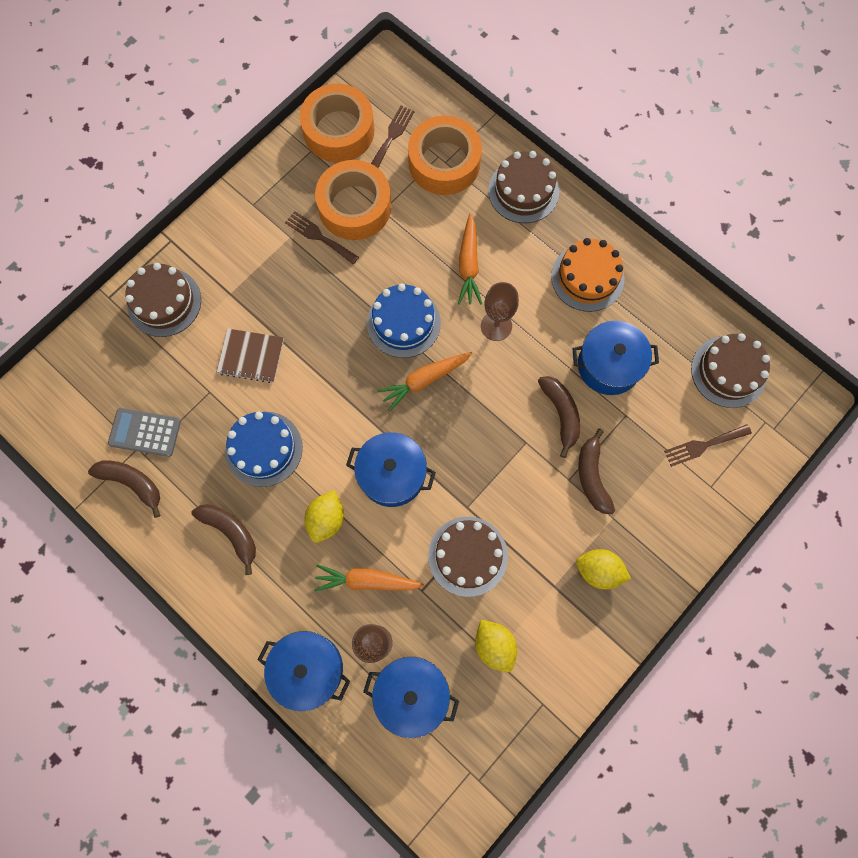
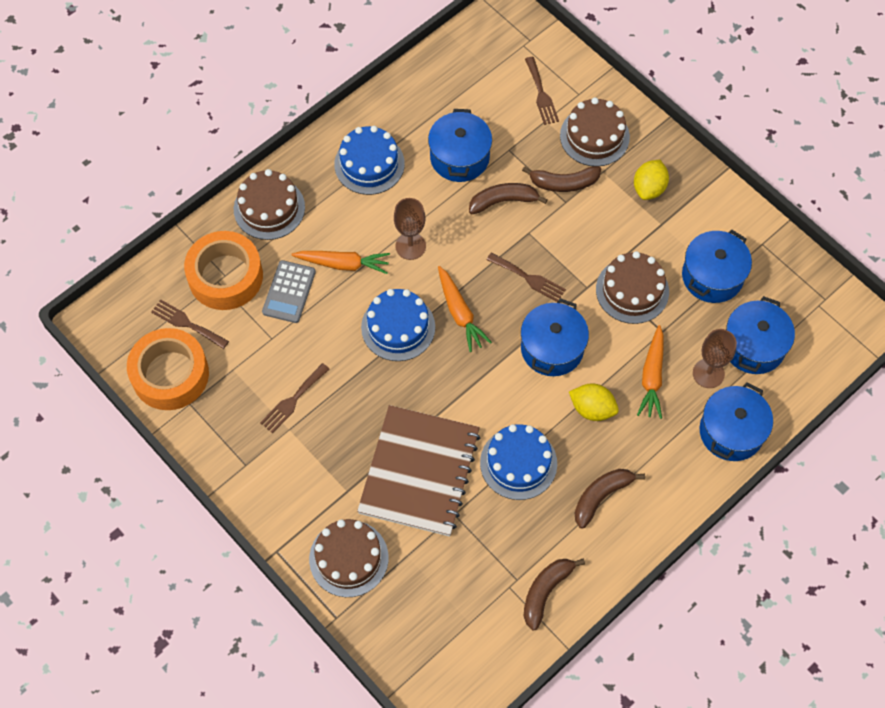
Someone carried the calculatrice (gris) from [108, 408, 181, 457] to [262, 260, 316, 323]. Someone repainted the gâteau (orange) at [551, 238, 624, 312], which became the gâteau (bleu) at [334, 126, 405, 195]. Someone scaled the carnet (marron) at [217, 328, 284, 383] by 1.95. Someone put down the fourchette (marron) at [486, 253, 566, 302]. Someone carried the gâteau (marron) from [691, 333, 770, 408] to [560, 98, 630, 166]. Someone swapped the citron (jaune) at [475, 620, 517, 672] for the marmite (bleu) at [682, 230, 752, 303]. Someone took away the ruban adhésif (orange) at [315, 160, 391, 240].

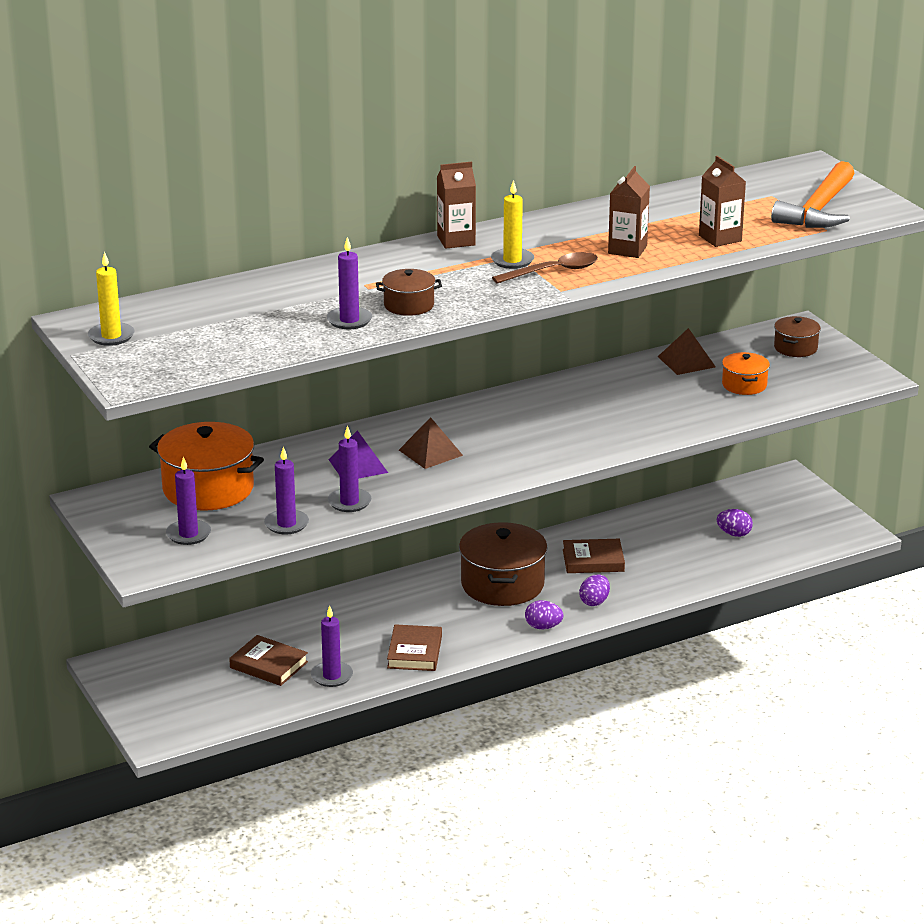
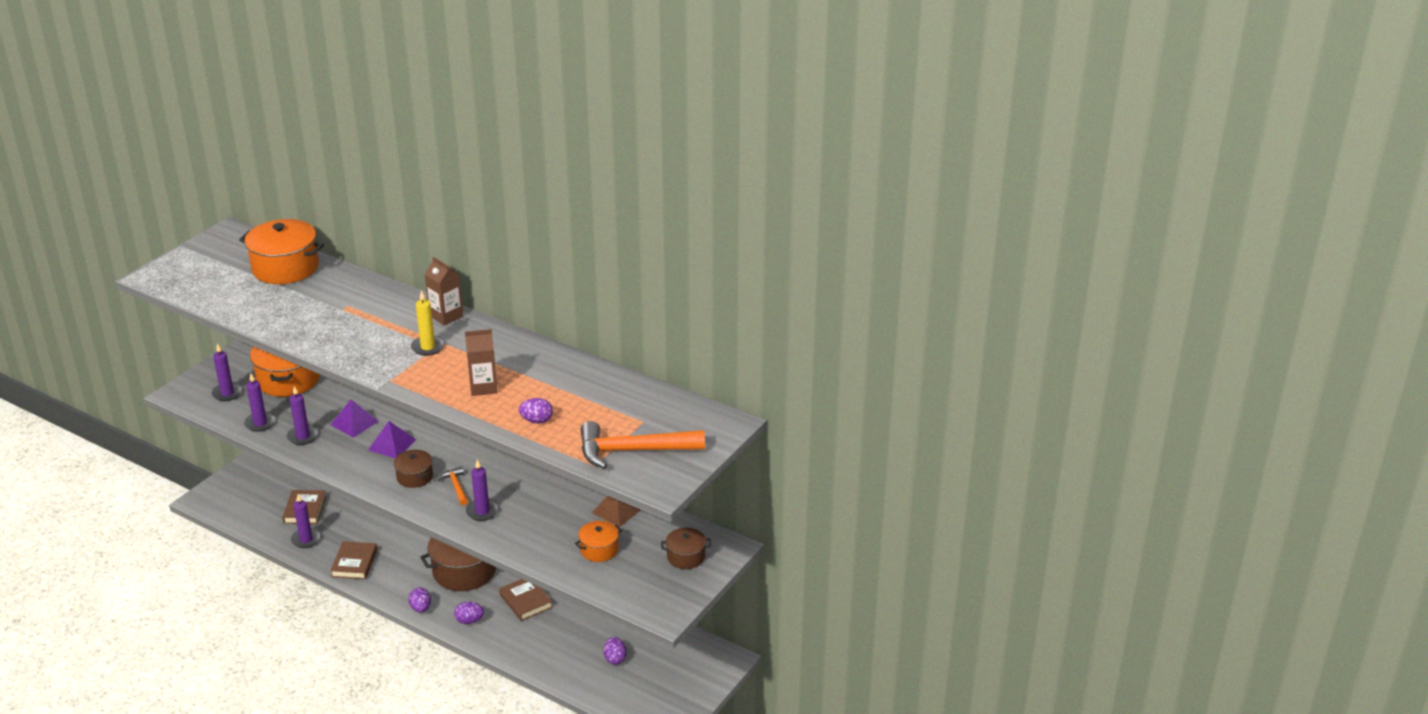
Someone put down the marmite (orange) at [239, 219, 324, 284]. Someone rotated the livre (marron) at [387, 624, 442, 671] by 60 degrees counterclockwise. Someone repainted the pyramide (marron) at [399, 417, 463, 469], which became the pyramide (violet) at [368, 421, 416, 458]. Someone carried the marmite (marron) from [376, 269, 442, 316] to [394, 450, 433, 488]. Someone put down the marteau (orange) at [438, 466, 468, 506]. Someone carried the bougie (violet) from [327, 237, 372, 329] to [466, 460, 499, 521]. Someone swapped the brique de lait (marron) at [699, 156, 746, 247] for the œuf (violet) at [519, 398, 553, 423]. Someone took away the bougie (jaune) at [88, 252, 134, 346]. Someone took away the cuillère (marron) at [492, 252, 598, 284].

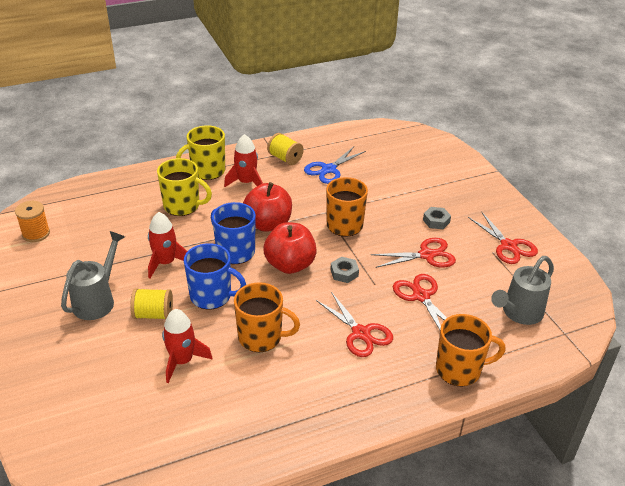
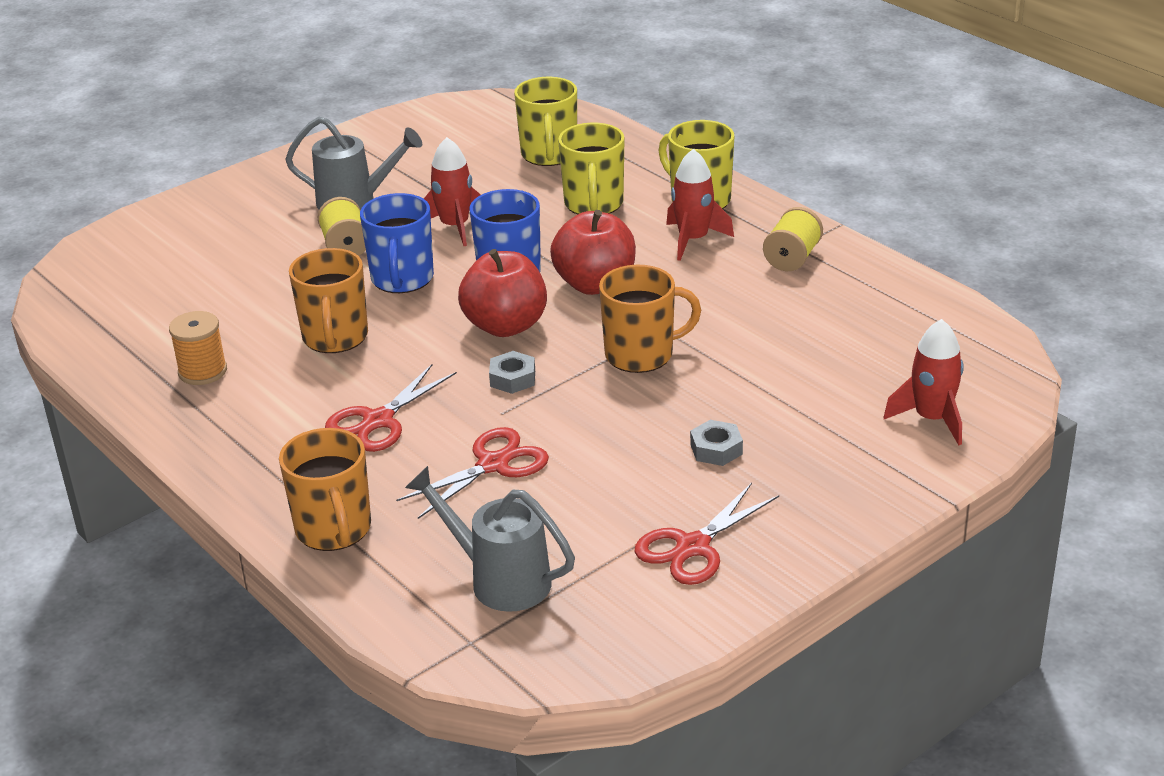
Someone carried the bobine (orange) from [15, 201, 50, 242] to [169, 311, 227, 385]. Someone put down the tasse (jaune) at [514, 77, 577, 166]. Someone carried the fusée (rouge) from [162, 309, 213, 383] to [884, 319, 963, 445]. Someone took away the ciseaux (bleu) at [304, 147, 366, 184]. Someone took away the ciseaux (rouge) at [371, 238, 456, 268].

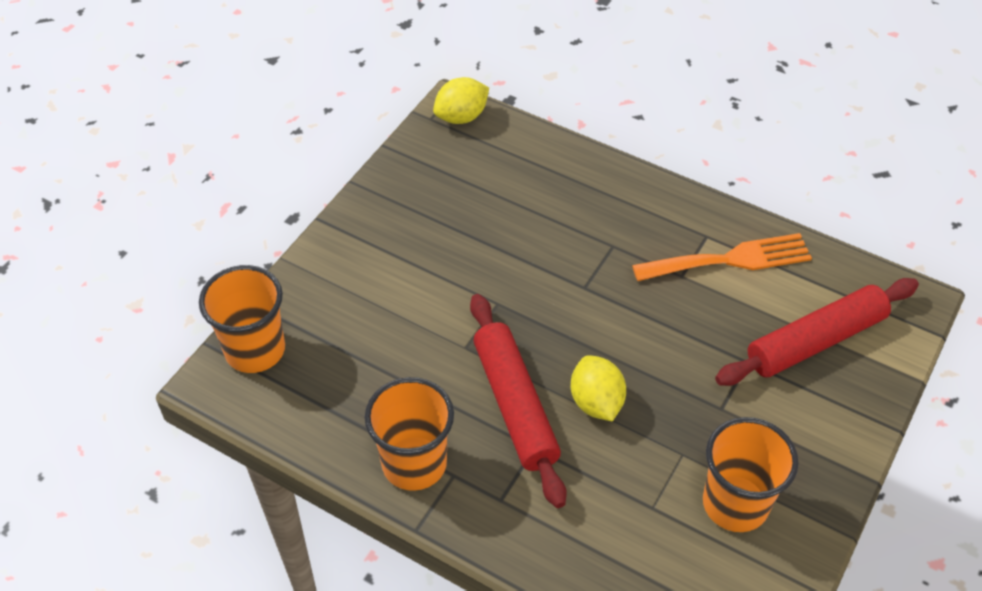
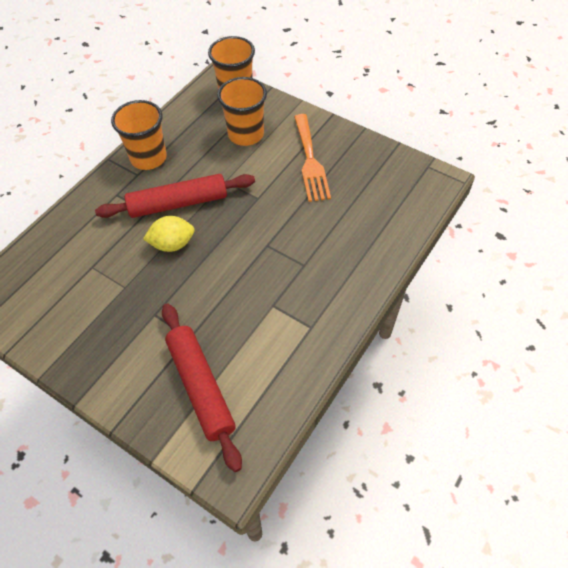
Someone carried the gobelet (orange) from [703, 417, 799, 532] to [217, 77, 267, 146]. Someone carried the fourchette (orange) from [632, 233, 812, 281] to [294, 114, 331, 202]. Someone took away the citron (jaune) at [433, 77, 489, 124].

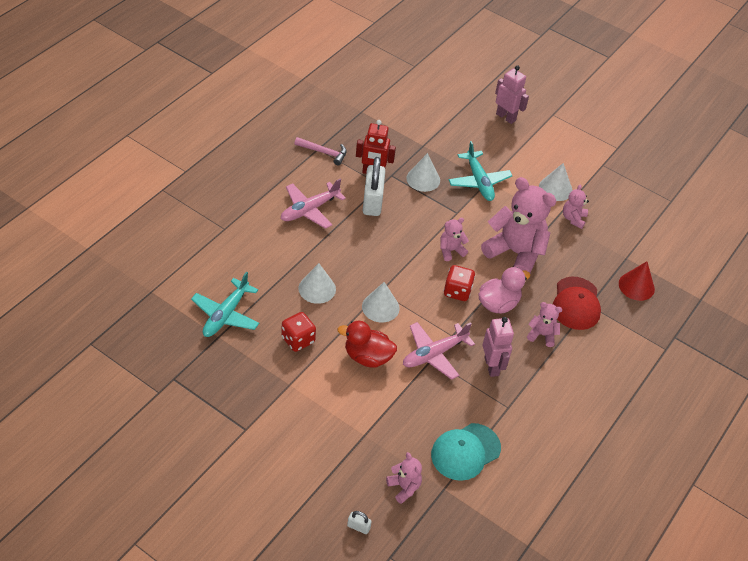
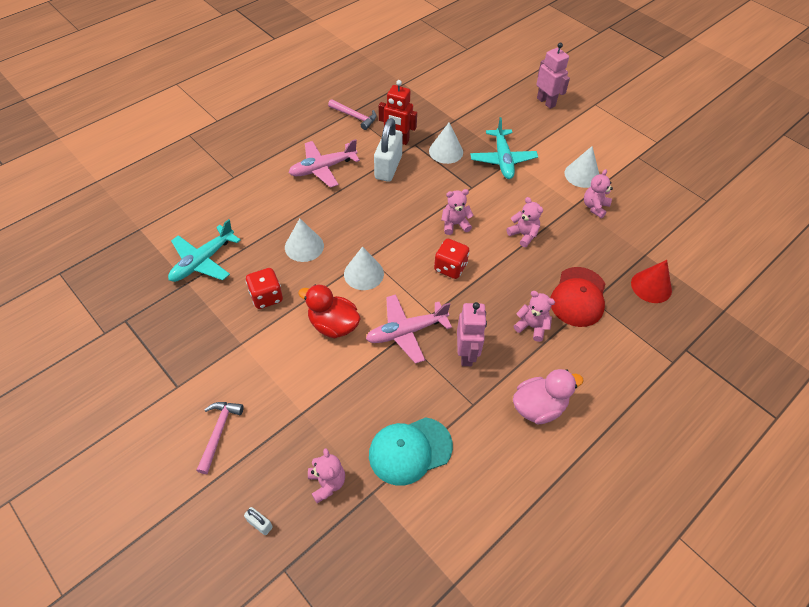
Someone put down the marteau (rose) at [196, 402, 244, 474]. Someone scaled the ours en peluche (rose) at [481, 177, 556, 273] by 0.47. Someone carried the canard (rose) from [479, 267, 530, 314] to [513, 369, 584, 424].

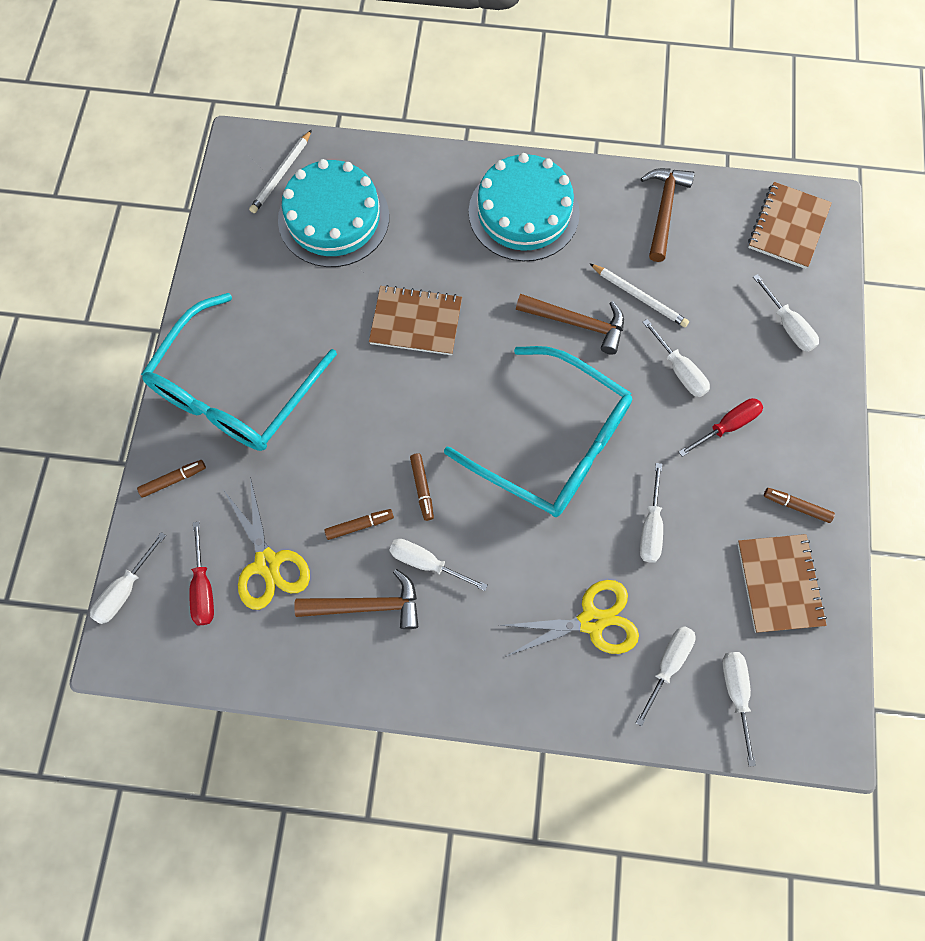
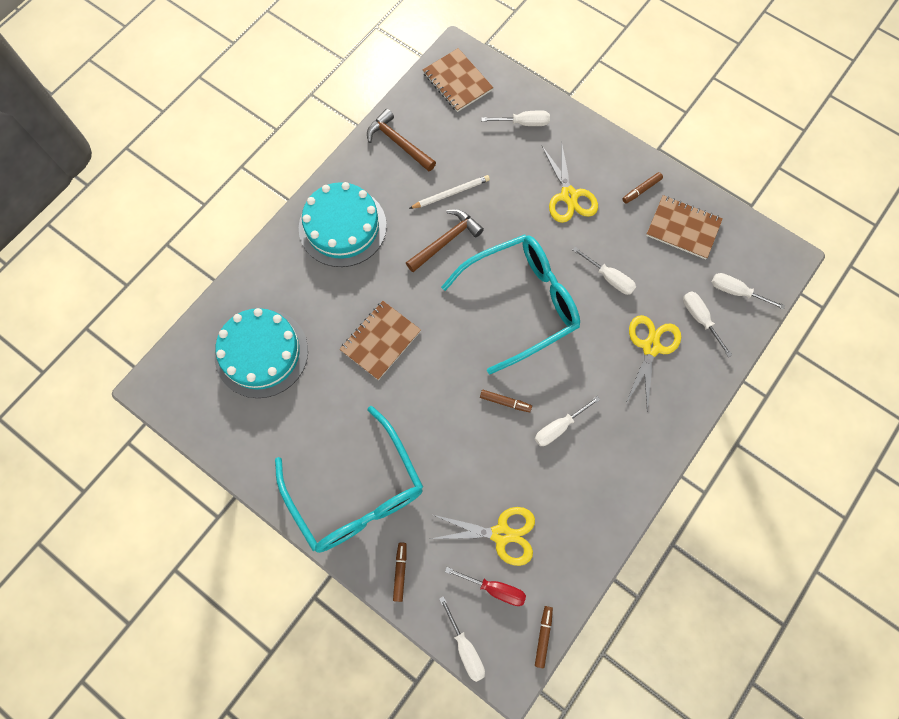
Someone carried the feutre (marron) from [324, 509, 394, 540] to [535, 606, 553, 668]. Someone swapped the tournevis (rouge) at [679, 398, 763, 457] for the ciseaux (jaune) at [542, 141, 598, 223]. Someone took away the crayon (blanc) at [249, 130, 312, 213]. Someone took away the marteau (marron) at [294, 569, 418, 629]. Someone took away the tournevis (blanc) at [643, 319, 710, 397].

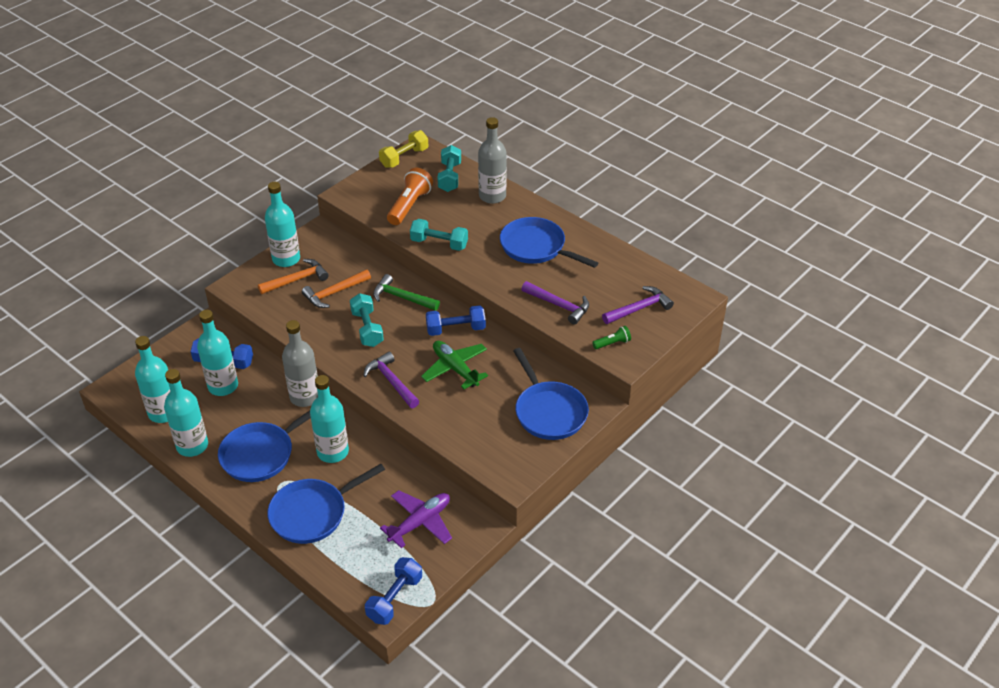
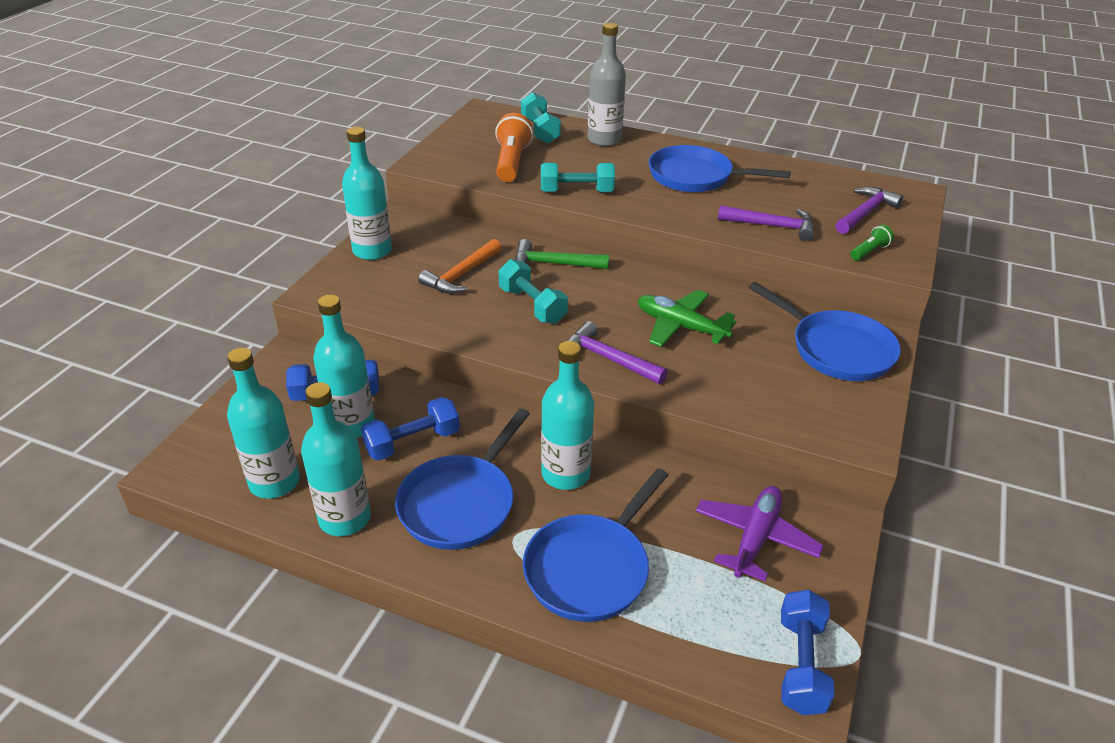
Someone carried the haltère (bleu) from [426, 305, 486, 336] to [361, 397, 460, 461]. Someone took away the marteau (orange) at [258, 259, 329, 294]. Someone took away the bouteille (gris) at [282, 320, 318, 407]. Someone took away the haltère (jaune) at [379, 130, 428, 168].

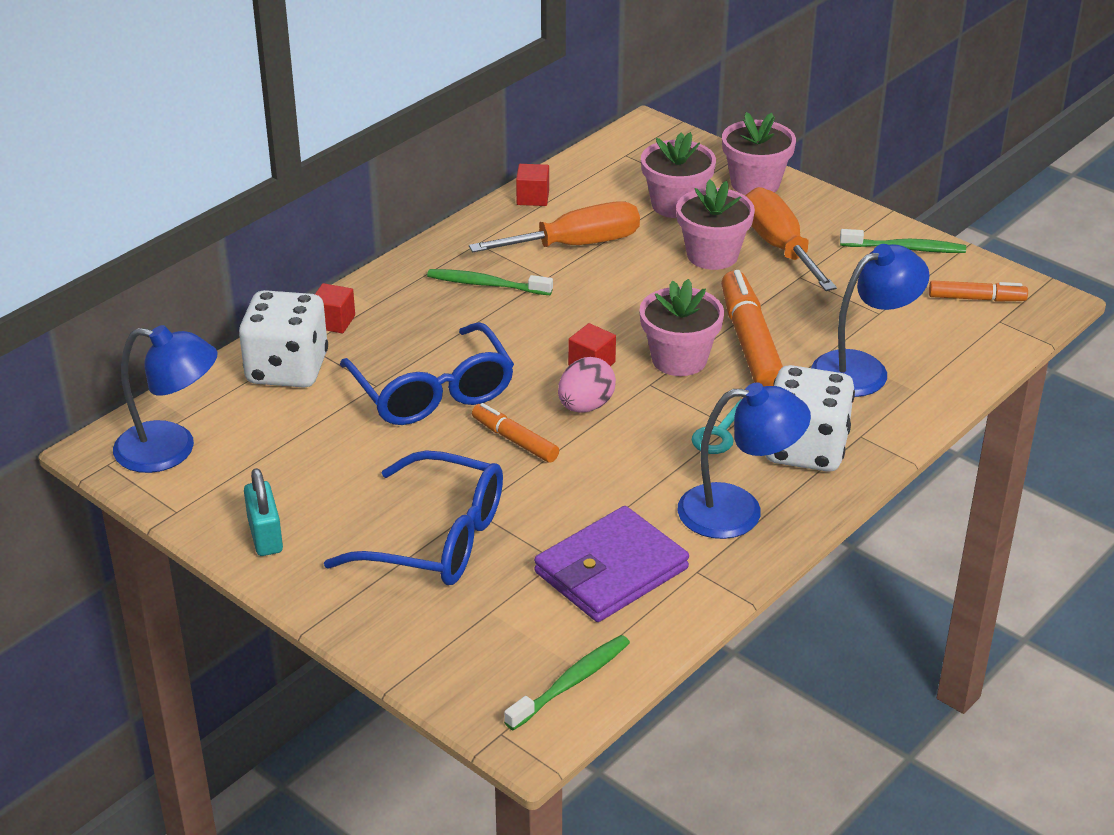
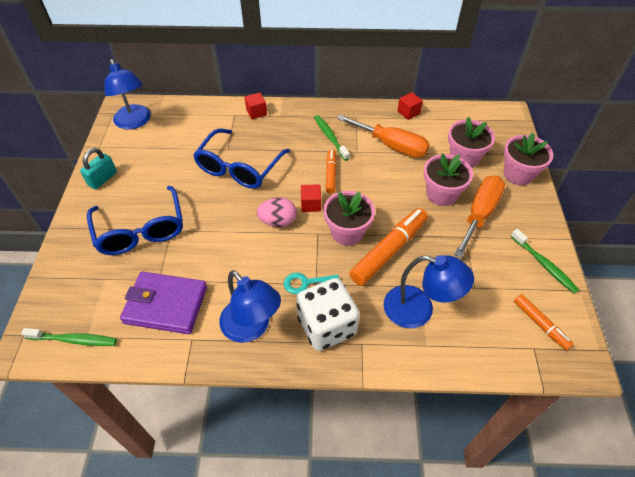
Someone carried the feutre (orange) from [472, 403, 559, 463] to [326, 149, 337, 194]. Someone took away the dé (blanc) at [239, 290, 328, 388].

